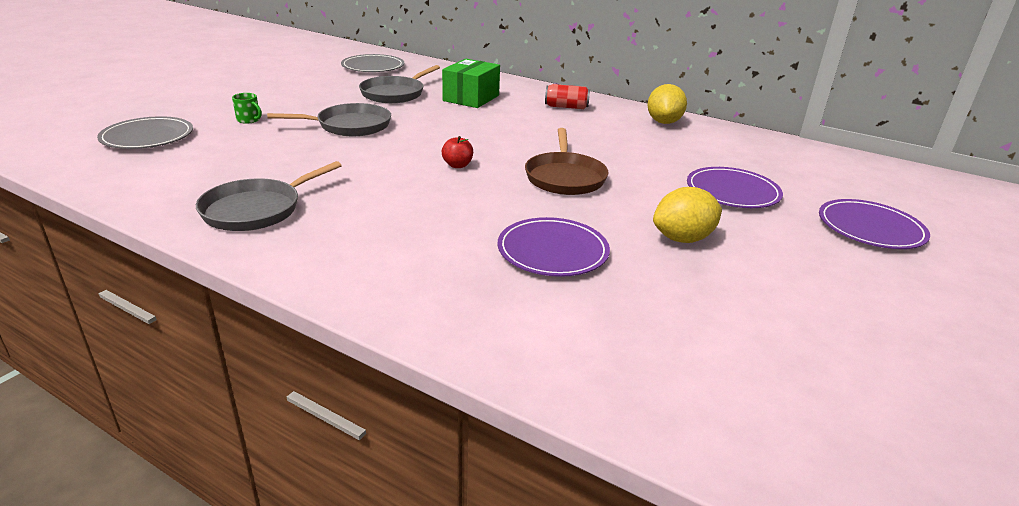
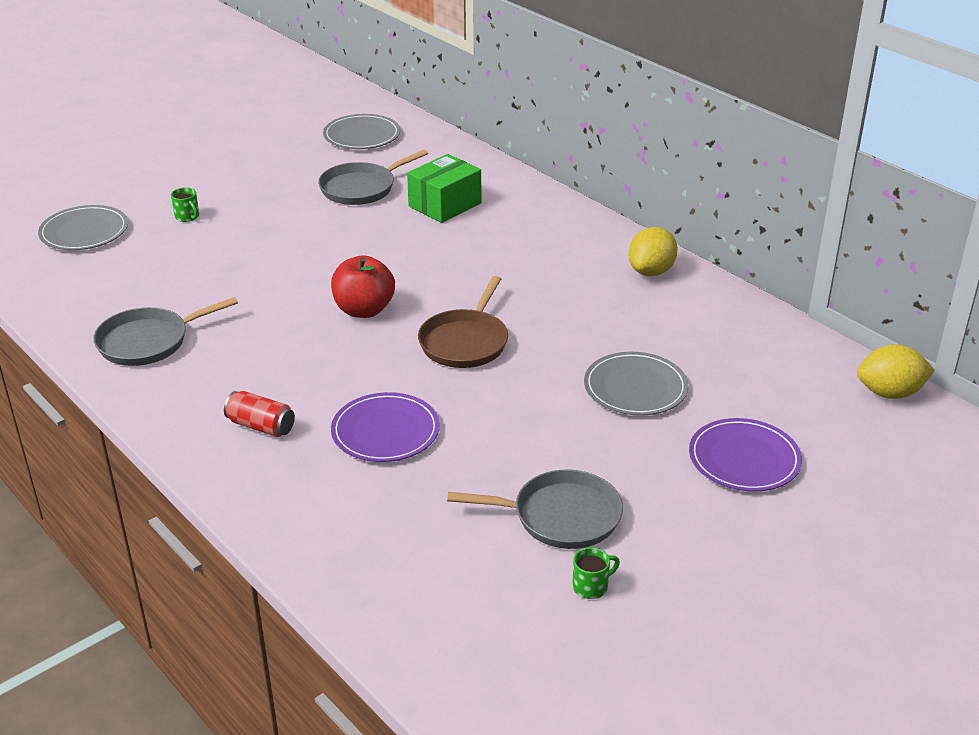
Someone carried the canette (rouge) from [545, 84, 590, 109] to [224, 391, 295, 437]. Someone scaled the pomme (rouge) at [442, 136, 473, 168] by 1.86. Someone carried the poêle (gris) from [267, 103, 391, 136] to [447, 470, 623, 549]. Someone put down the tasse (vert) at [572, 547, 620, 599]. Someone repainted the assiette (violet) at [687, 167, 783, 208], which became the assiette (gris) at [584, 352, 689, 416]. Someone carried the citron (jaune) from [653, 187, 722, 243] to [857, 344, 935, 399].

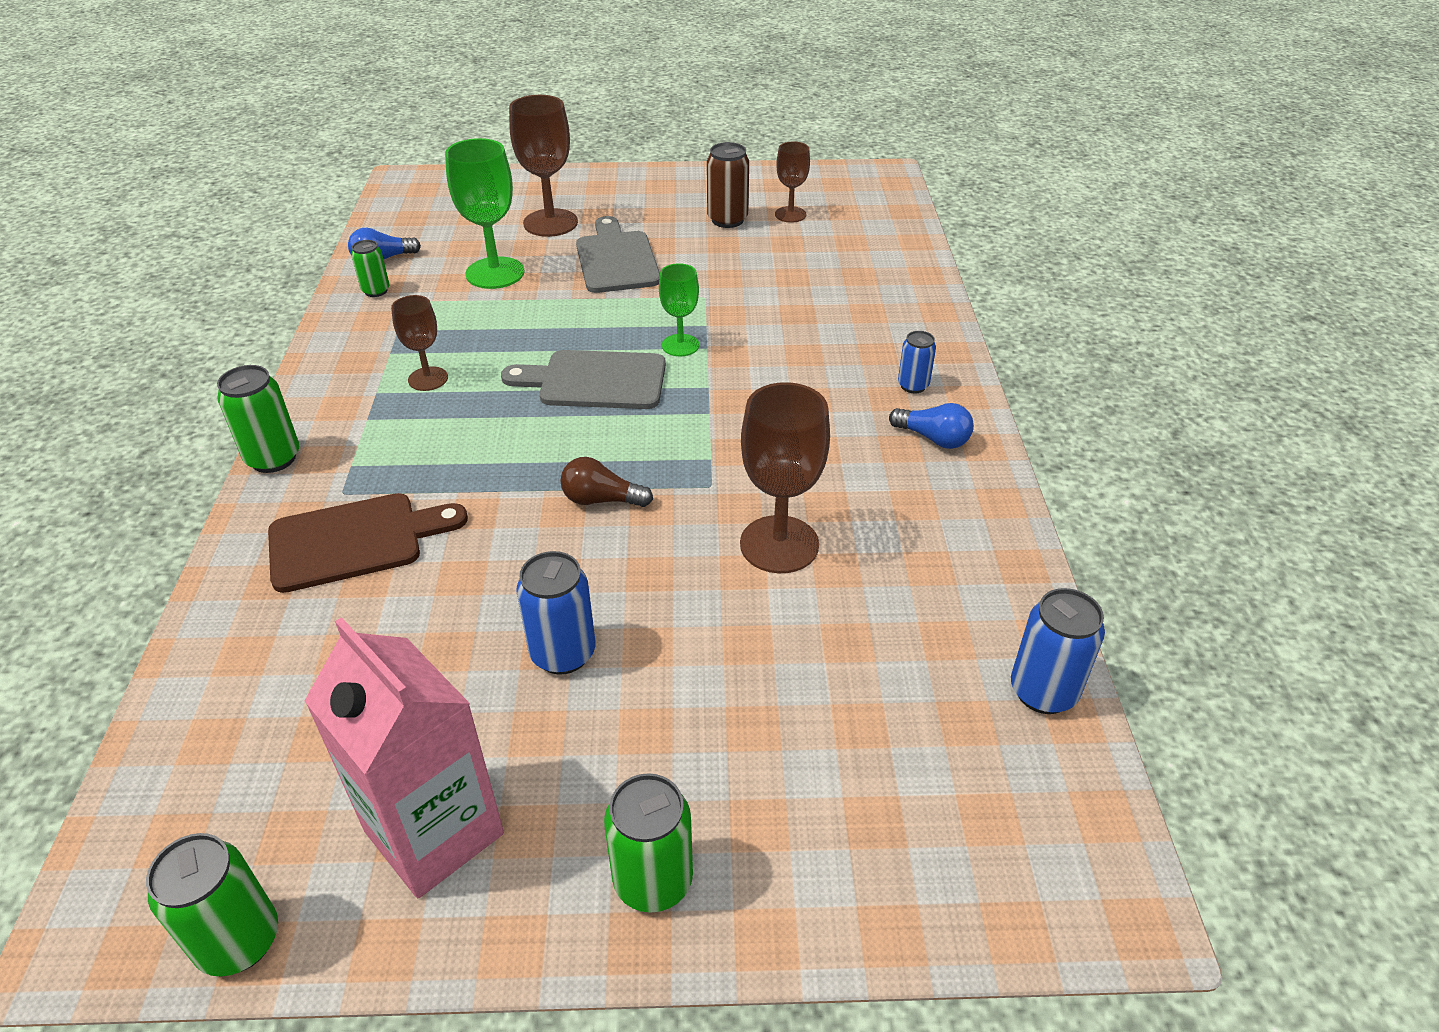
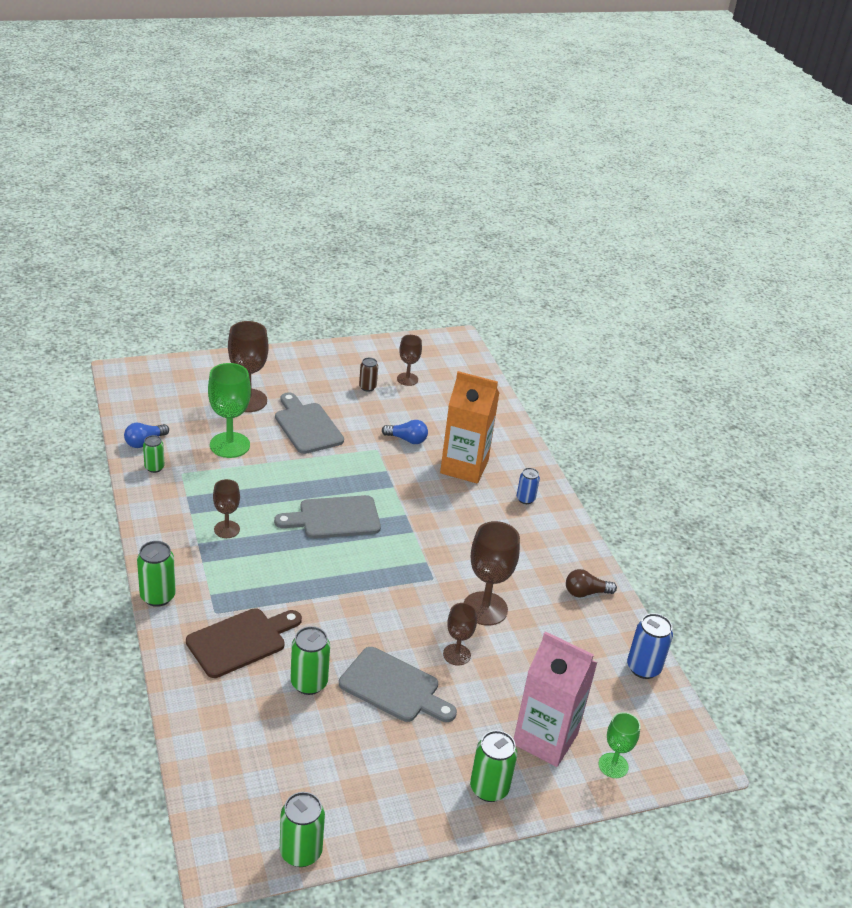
Someone put down the canette (vert) at [290, 626, 330, 695]. Someone swapped the canette (bleu) at [516, 551, 595, 675] for the planche à découper (gris) at [339, 647, 457, 722]. Someone scaled the canette (marron) at [707, 142, 749, 228] by 0.63. Someone carried the ampoule (bleu) from [889, 403, 974, 449] to [382, 420, 428, 444]. Someone put down the brique de lait (orange) at [440, 371, 499, 484]. Someone put down the verre à pied (marron) at [443, 603, 477, 666]. Someone carried the brique de lait (rose) from [305, 617, 504, 898] to [514, 631, 597, 767]. Someone carried the ampoule (marron) from [560, 457, 653, 507] to [566, 569, 617, 597]. Someone carried the verre à pied (vert) from [659, 263, 699, 356] to [598, 712, 641, 778].

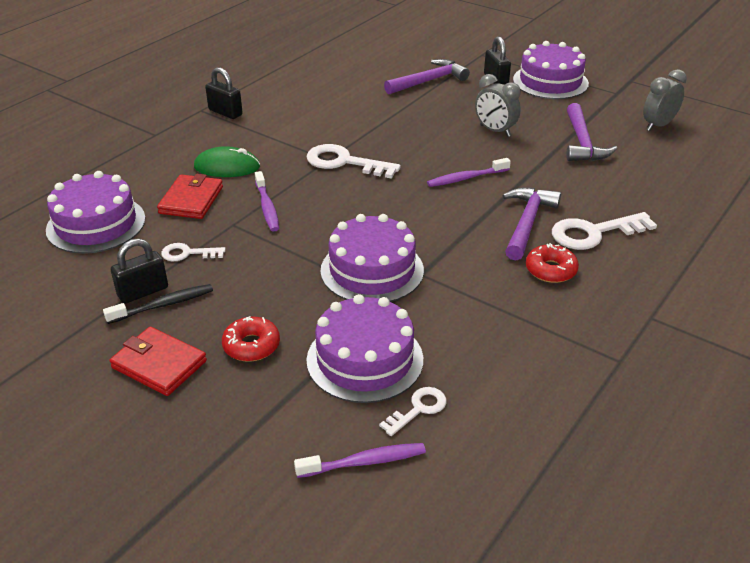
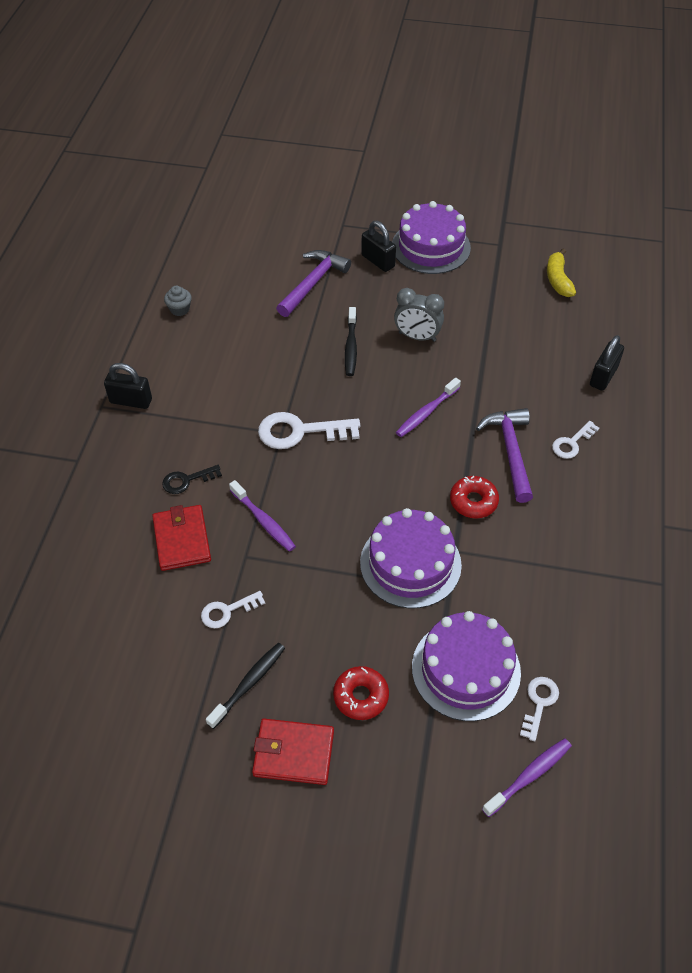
Someone swapped the souris (vert) at [194, 146, 260, 177] for the clé (noir) at [162, 465, 222, 494]. Someone put down the muffin (gris) at [164, 286, 192, 316]. Someone put down the brosse à dents (noir) at [345, 307, 357, 376]. Someone carried the beignet (rouge) from [526, 243, 579, 283] to [450, 476, 499, 519]. Someone swapped the réveil (gris) at [643, 69, 687, 131] for the banane (jaune) at [547, 249, 576, 297]. Someone scaled the clé (blanc) at [552, 212, 657, 250] by 0.57. Someone carried the cadenas (noir) from [111, 238, 168, 304] to [590, 335, 624, 391]. Someone took away the gâteau (violet) at [46, 171, 145, 254]. Someone took away the marteau (violet) at [566, 103, 617, 161].

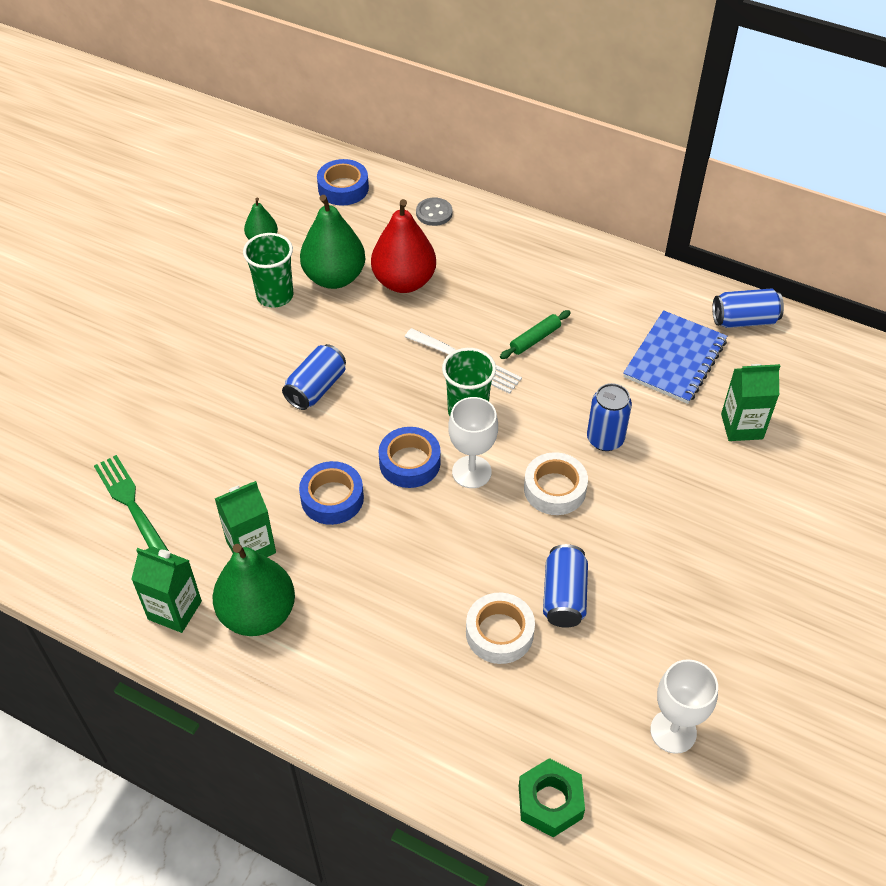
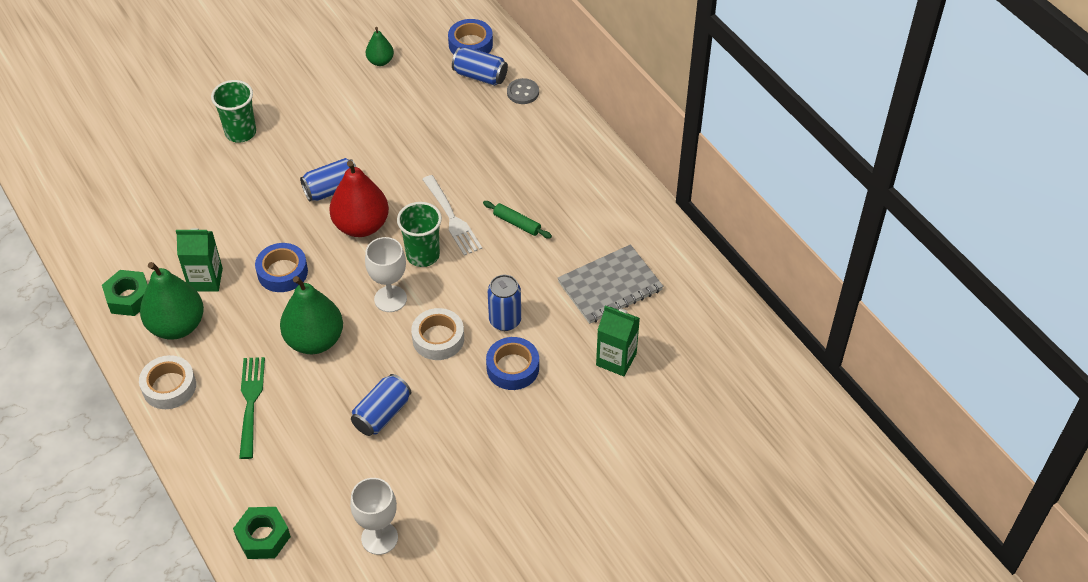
Someone swapped the brique de lait (vert) at [131, 547, 202, 633] for the écrou (vert) at [102, 270, 148, 316]. Someone carried the ruban adhésif (blanc) from [466, 593, 535, 664] to [139, 355, 196, 409]. Someone carried the gobelet (vert) from [243, 233, 293, 308] to [211, 80, 256, 143]. Someone carried the fourchette (vert) from [94, 455, 169, 551] to [239, 357, 265, 459]. Someone carried the poire (vert) from [300, 195, 365, 289] to [280, 276, 343, 354]. Someone carried the poire (rouge) from [371, 199, 436, 293] to [329, 161, 389, 237]. Someone carried the canette (bleu) from [712, 288, 784, 328] to [452, 47, 508, 86]. Someone rotated the rouleau à pâtisserie (vert) at [500, 310, 571, 359] by 45 degrees clockwise. Someone carried the ruban adhésif (bleu) from [379, 427, 441, 488] to [486, 337, 539, 390]. Someone repainted the carnet (bleu) at [623, 310, 727, 404], which became the carnet (gris) at [558, 244, 664, 324].

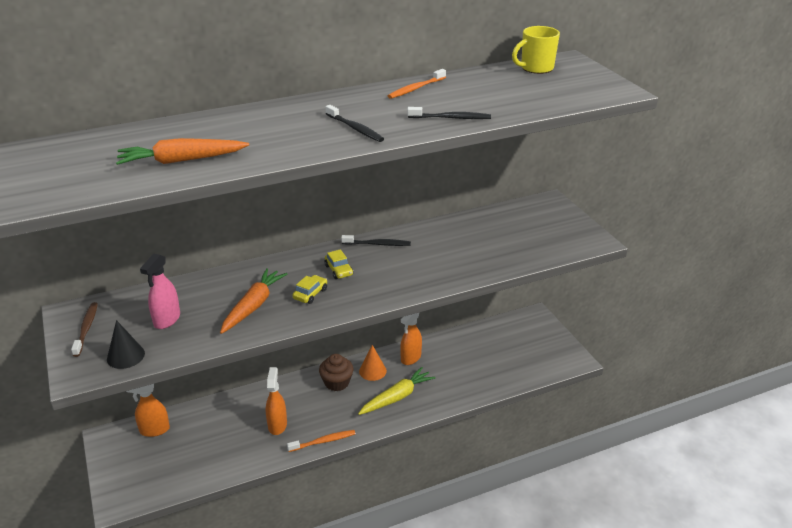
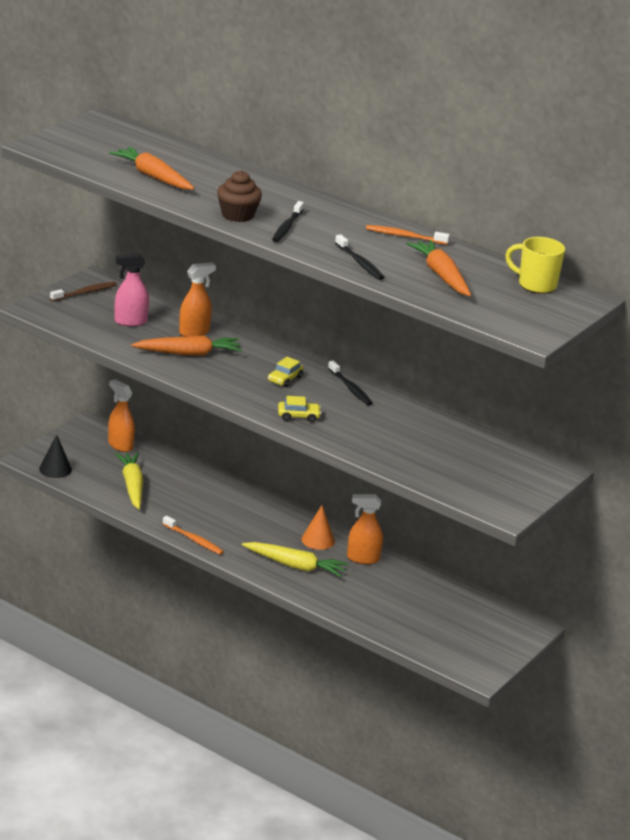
Someone carried the cône (noir) from [107, 320, 145, 369] to [39, 434, 72, 478]. Someone put down the carotte (jaune) at [115, 452, 144, 509]. Someone carried the vaporisateur (orange) from [266, 367, 287, 435] to [179, 263, 216, 337]. Someone carried the muffin (marron) from [319, 354, 354, 391] to [217, 171, 262, 222]. Someone carried the voiture (jaune) from [292, 275, 327, 304] to [278, 396, 321, 422]. Someone put down the carotte (orange) at [406, 240, 471, 296].

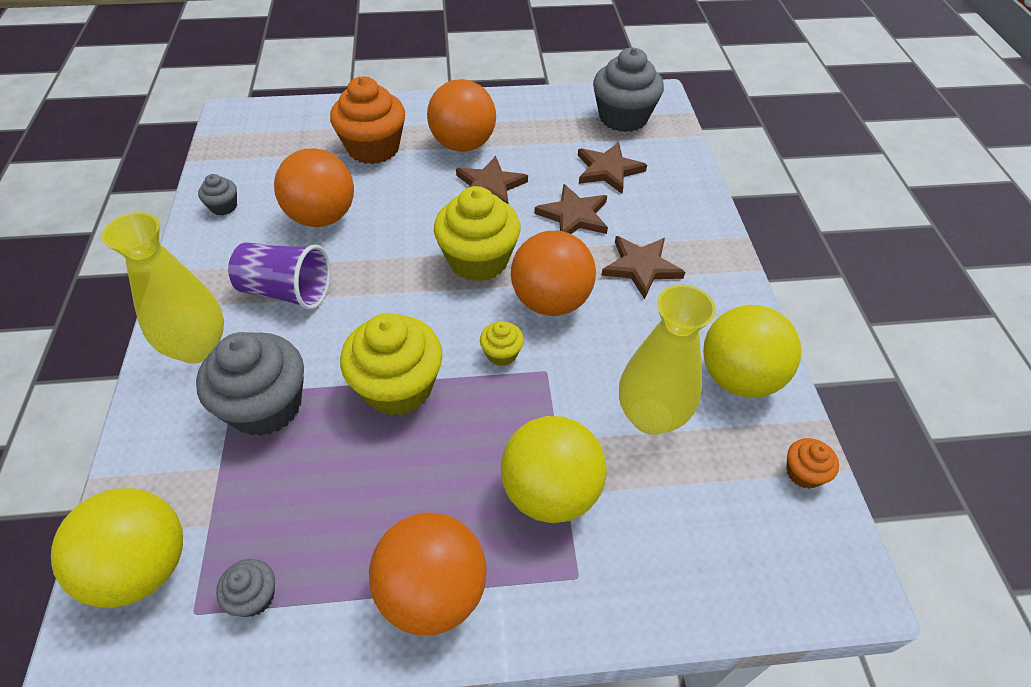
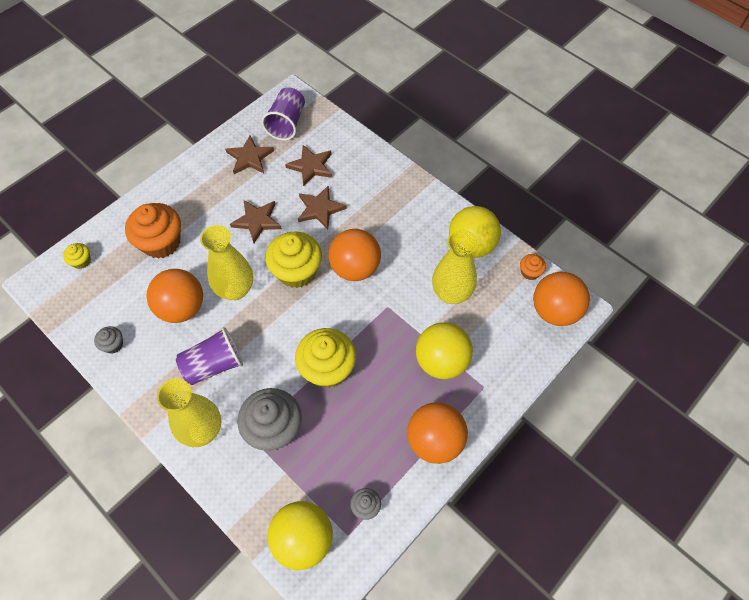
Someone carried the muffin (jaune) from [480, 321, 524, 366] to [63, 243, 91, 269]. Someone put down the vase (jaune) at [200, 225, 253, 300]. Someone carried the étoile (marron) from [601, 236, 685, 299] to [225, 135, 274, 174]. Someone swapped the muffin (gris) at [593, 48, 664, 132] for the gobelet (violet) at [261, 87, 305, 141]. Someone carried the balle (orange) from [427, 79, 496, 152] to [533, 272, 590, 326].

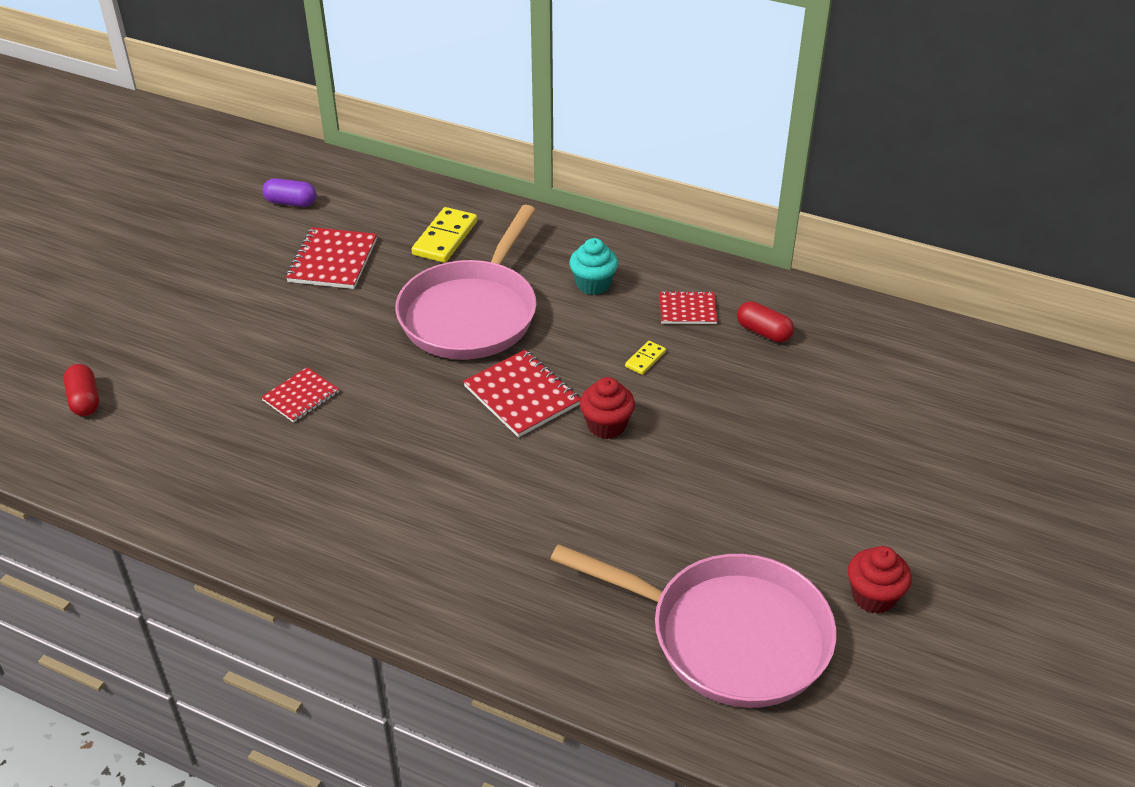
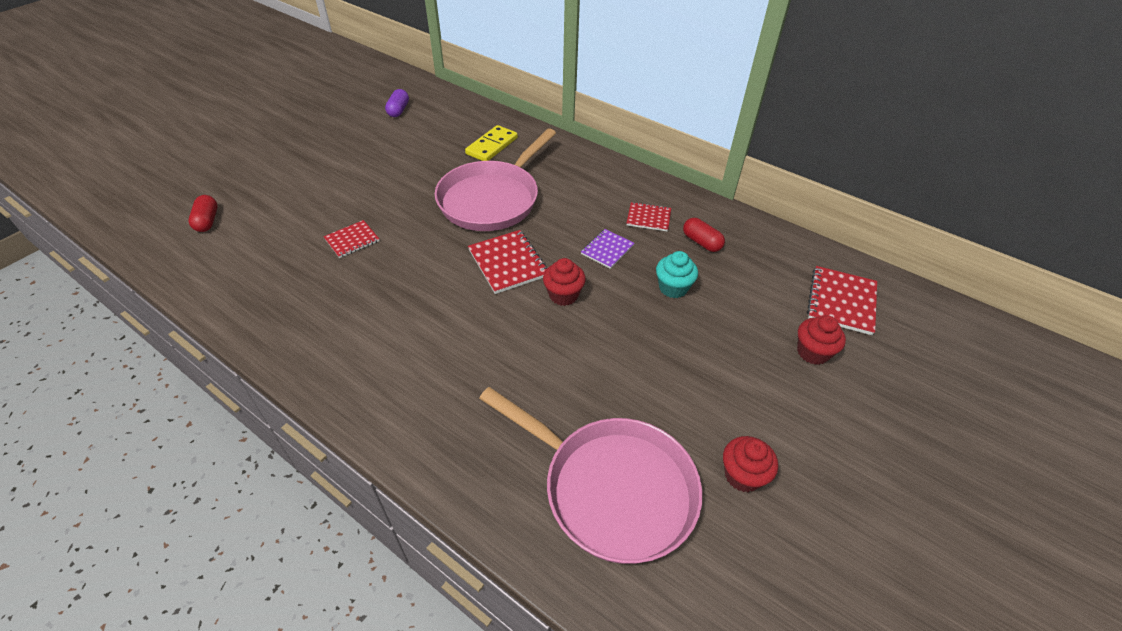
Someone rotated the gélule (violet) at [263, 178, 317, 207] by 75 degrees clockwise. Someone swapped the domino (jaune) at [625, 341, 666, 375] for the carnet (violet) at [581, 229, 634, 269]. Someone carried the muffin (turquoise) from [569, 238, 618, 295] to [656, 251, 698, 298]. Someone put down the muffin (rouge) at [797, 315, 846, 365]. Someone carried the carnet (rouge) from [286, 227, 377, 289] to [807, 266, 877, 335].

